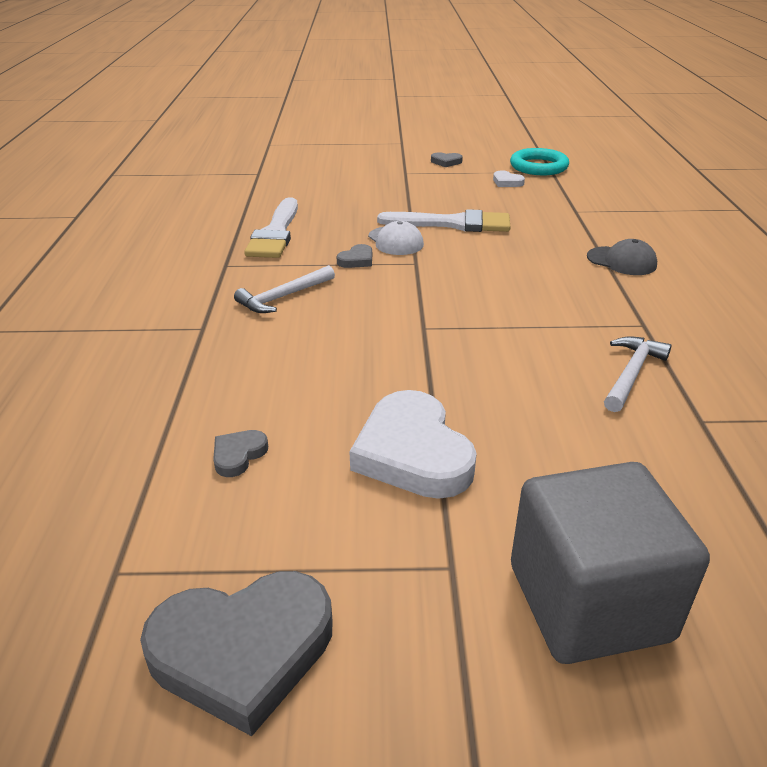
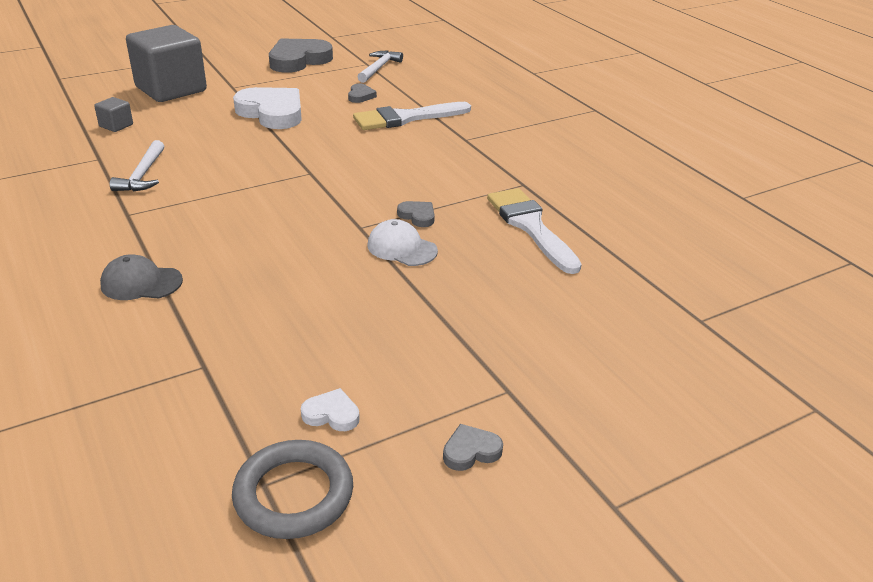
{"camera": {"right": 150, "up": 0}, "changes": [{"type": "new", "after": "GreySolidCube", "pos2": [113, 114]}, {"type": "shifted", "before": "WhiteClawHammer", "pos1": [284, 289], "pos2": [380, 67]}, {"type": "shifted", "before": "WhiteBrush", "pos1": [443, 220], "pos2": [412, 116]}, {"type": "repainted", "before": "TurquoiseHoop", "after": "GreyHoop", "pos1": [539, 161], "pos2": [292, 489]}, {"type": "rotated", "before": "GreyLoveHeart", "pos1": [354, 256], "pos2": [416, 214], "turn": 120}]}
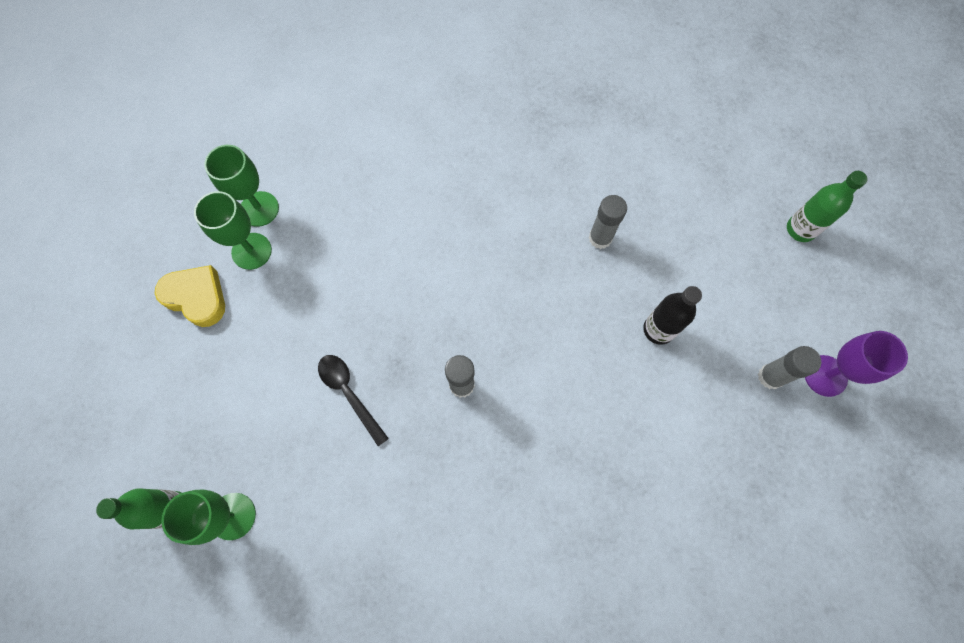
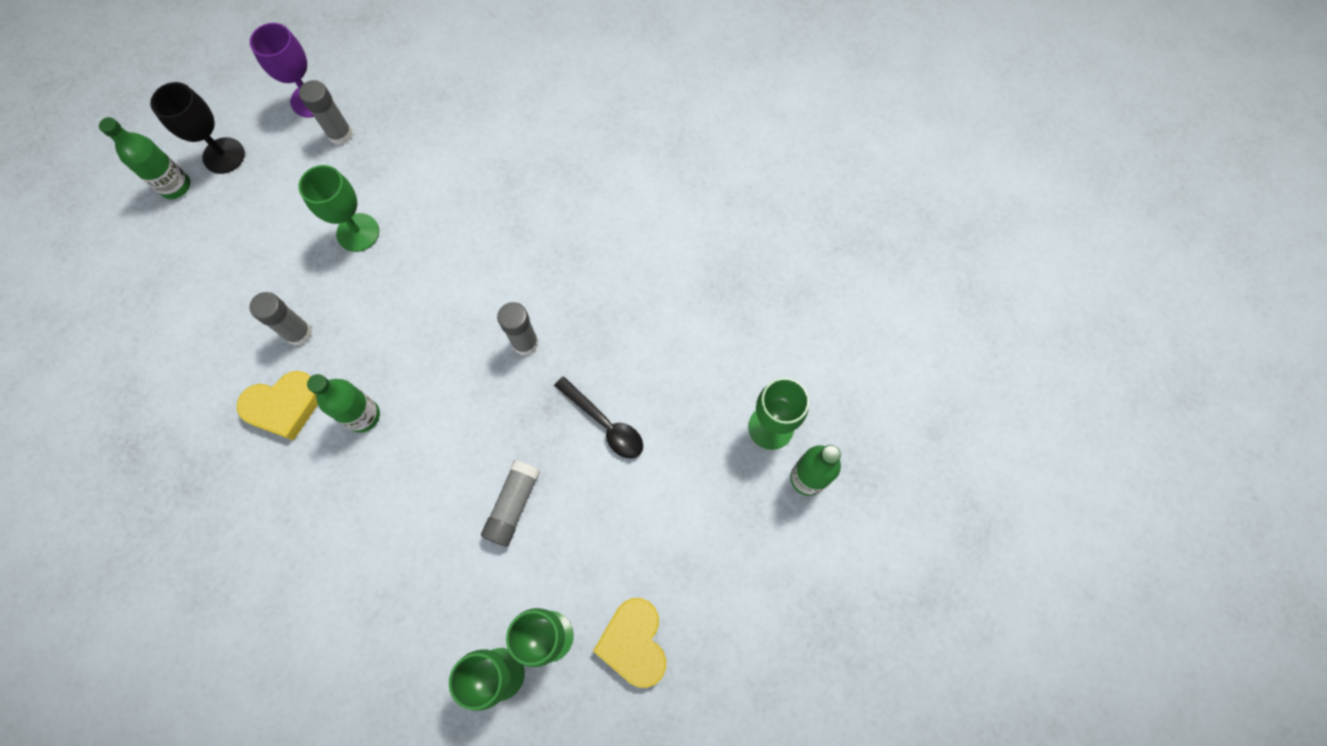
{"camera": {"right": -130, "up": 0}, "changes": [{"type": "new", "after": "BlackChalice", "pos2": [197, 128]}, {"type": "new", "after": "GoldenLoveHeart", "pos2": [277, 406]}, {"type": "new", "after": "EmeraldDrinkBottle", "pos2": [343, 403]}, {"type": "new", "after": "GreyStickOfGlue", "pos2": [510, 503]}, {"type": "swapped", "before": "BlackDrinkBottle", "after": "EmeraldChalice", "pos1": [672, 315], "pos2": [339, 208]}, {"type": "rotated", "before": "BlackSpoon", "pos1": [353, 400], "pos2": [598, 417], "turn": -60}]}
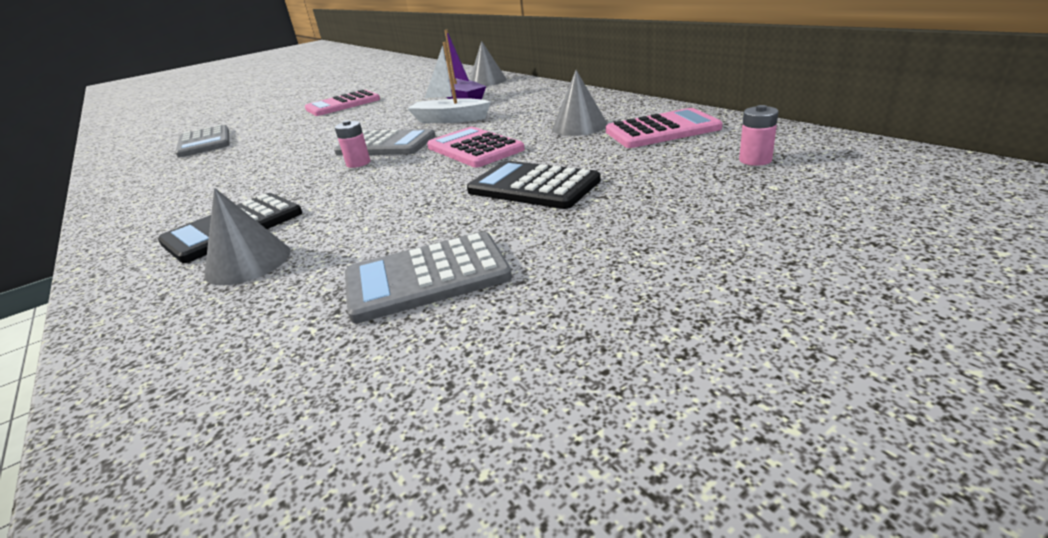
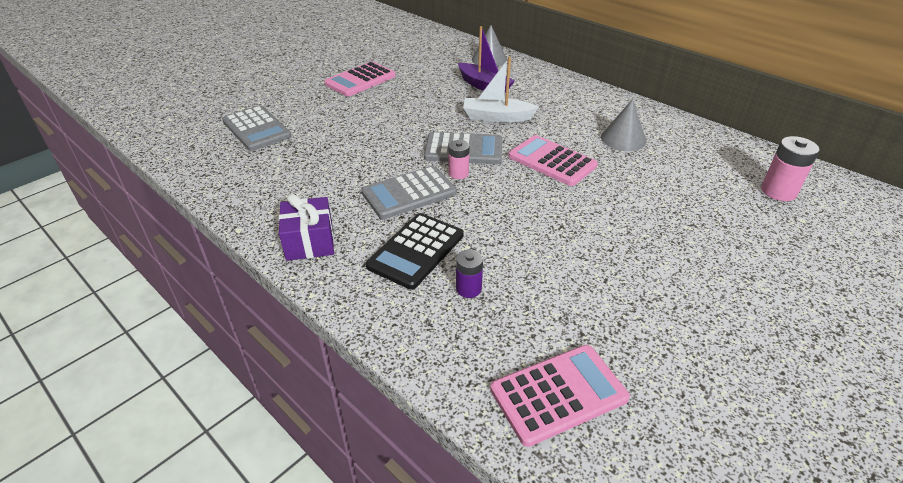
{"camera": {"right": -15, "up": 10}, "changes": [{"type": "gone", "before": "BlackPocketCalculator", "pos1": [534, 185]}, {"type": "new", "after": "RoyalPurpleGift", "pos2": [306, 227]}, {"type": "shifted", "before": "GreyPocketCalculator", "pos1": [428, 277], "pos2": [409, 192]}, {"type": "shifted", "before": "PinkPocketCalculator", "pos1": [664, 128], "pos2": [560, 396]}, {"type": "swapped", "before": "GreyCone", "after": "RoyalPurpleBattery", "pos1": [247, 236], "pos2": [469, 274]}, {"type": "scaled", "before": "PinkBattery", "pos1": [759, 135], "pos2": [790, 168], "scale": 1.57}]}
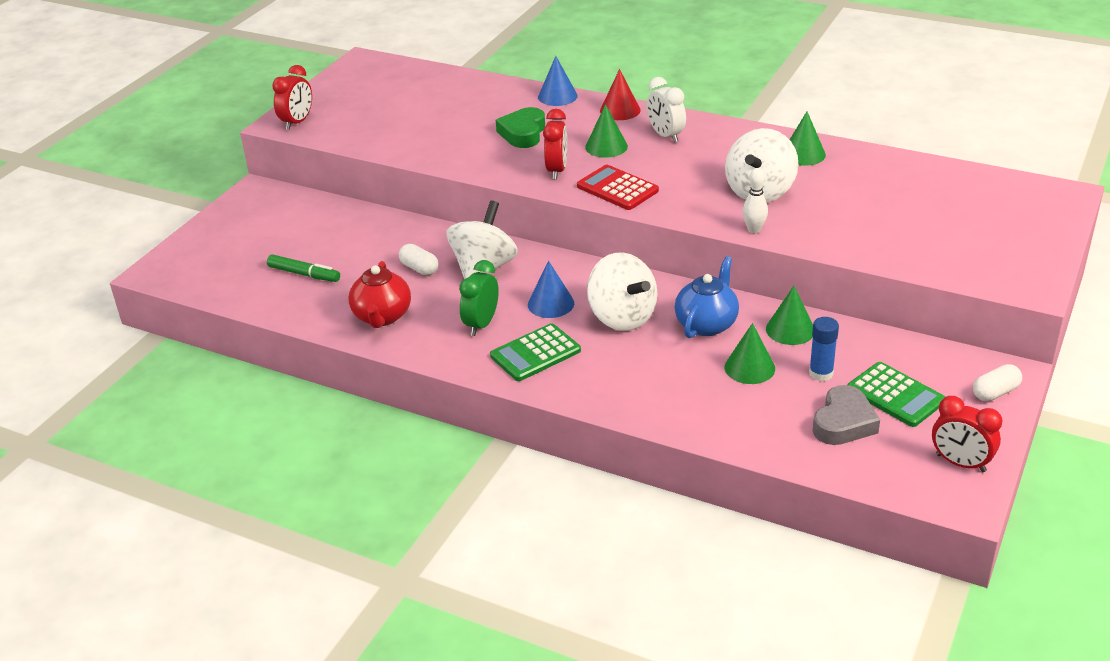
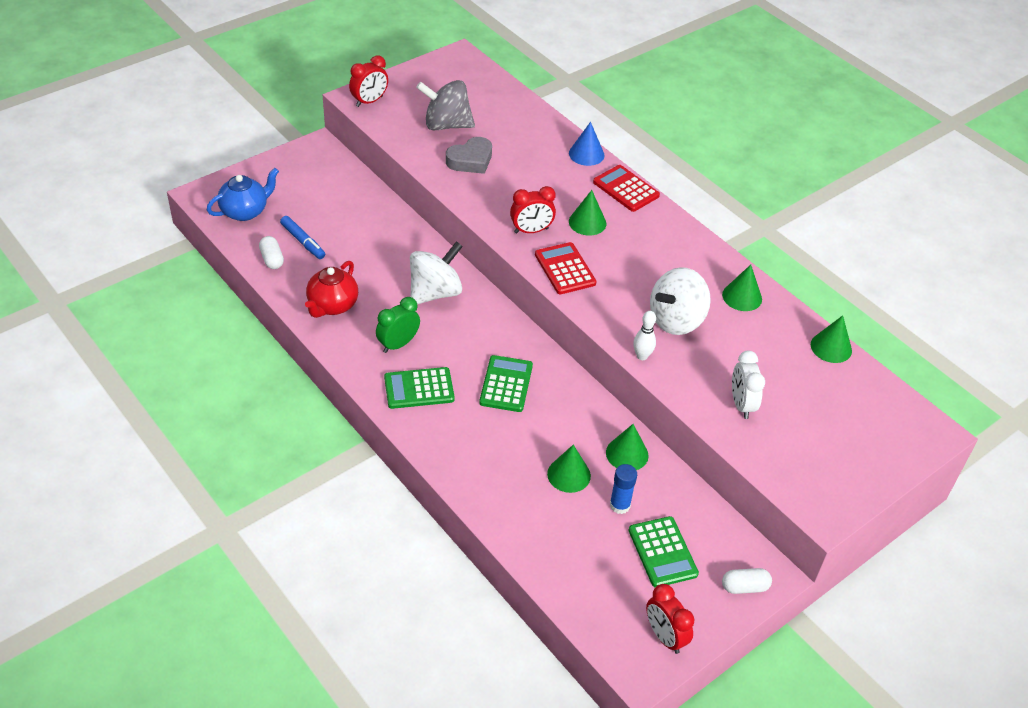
{"camera": {"right": 20, "up": 10}, "changes": [{"type": "gone", "before": "EmeraldLoveHeart", "pos1": [520, 127]}, {"type": "gone", "before": "BlueCone", "pos1": [551, 289]}, {"type": "new", "after": "GreySpinningTop", "pos2": [445, 105]}, {"type": "new", "after": "EmeraldCone", "pos2": [831, 339]}, {"type": "shifted", "before": "WhitePillShape", "pos1": [418, 259], "pos2": [271, 252]}, {"type": "shifted", "before": "WhiteClock", "pos1": [666, 110], "pos2": [748, 385]}, {"type": "shifted", "before": "BlueChinaTeapot", "pos1": [707, 297], "pos2": [243, 194]}, {"type": "shifted", "before": "GreyLoveHeart", "pos1": [846, 415], "pos2": [469, 155]}, {"type": "swapped", "before": "WhiteSpinningTop", "after": "EmeraldPocketCalculator", "pos1": [622, 291], "pos2": [506, 383]}, {"type": "swapped", "before": "RedCone", "after": "RedPocketCalculator", "pos1": [620, 94], "pos2": [626, 188]}, {"type": "repainted", "before": "EmeraldMarker", "after": "BlueMarker", "pos1": [303, 268], "pos2": [302, 237]}, {"type": "rotated", "before": "RedClock", "pos1": [555, 144], "pos2": [533, 210], "turn": 45}]}
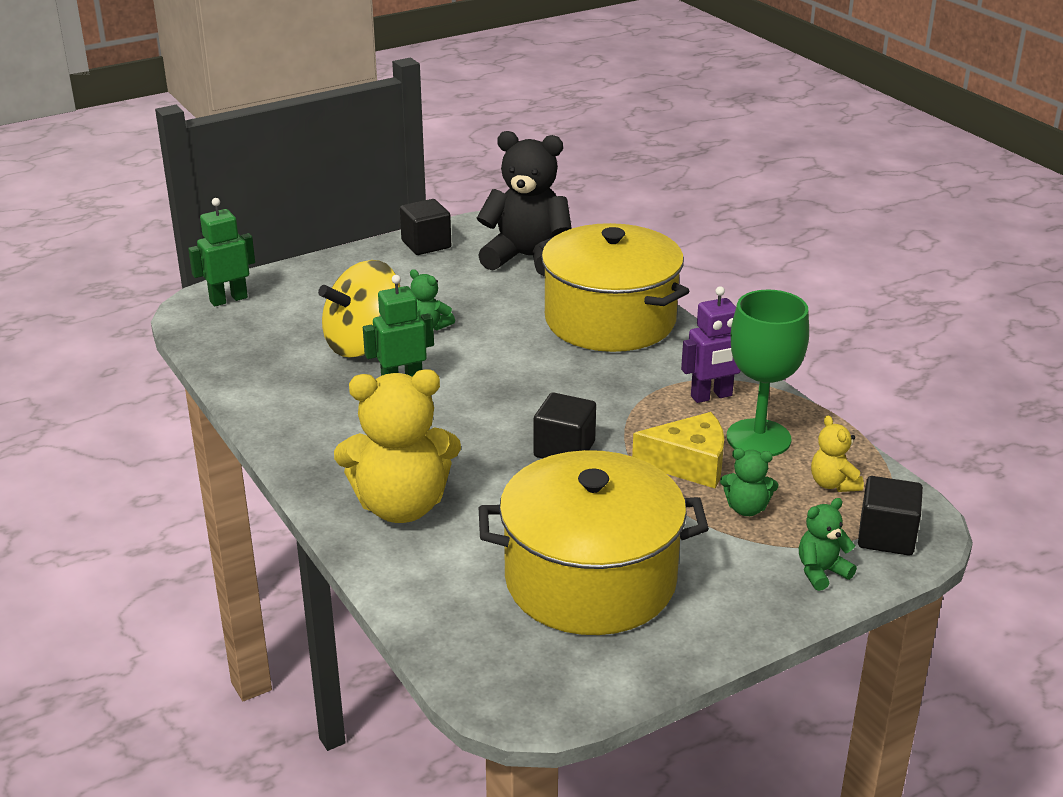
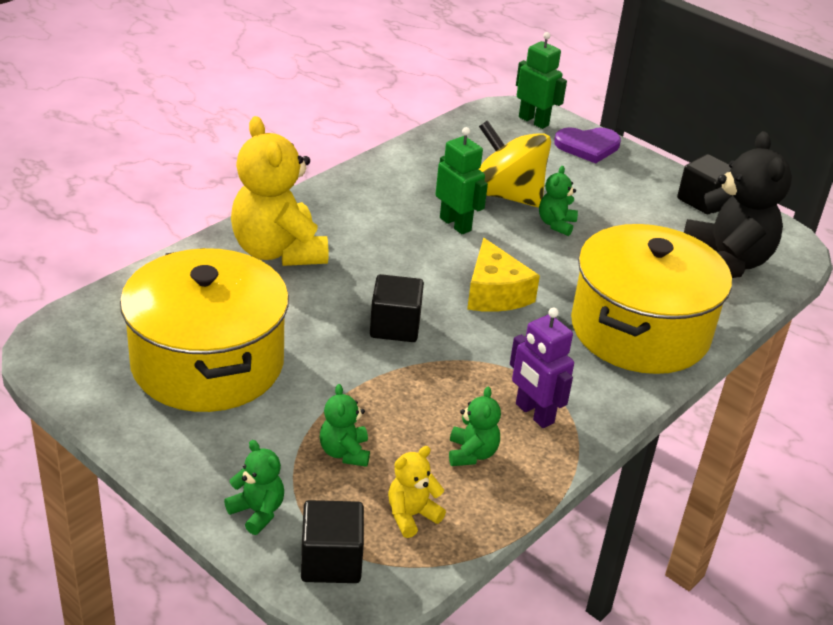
{"camera": {"right": 70, "up": 5}, "changes": [{"type": "new", "after": "RoyalPurpleLoveHeart", "pos2": [587, 145]}, {"type": "shifted", "before": "GoldenCheeseWedge", "pos1": [678, 450], "pos2": [503, 275]}, {"type": "swapped", "before": "EmeraldChalice", "after": "EmeraldTeddyBear", "pos1": [768, 372], "pos2": [475, 426]}]}
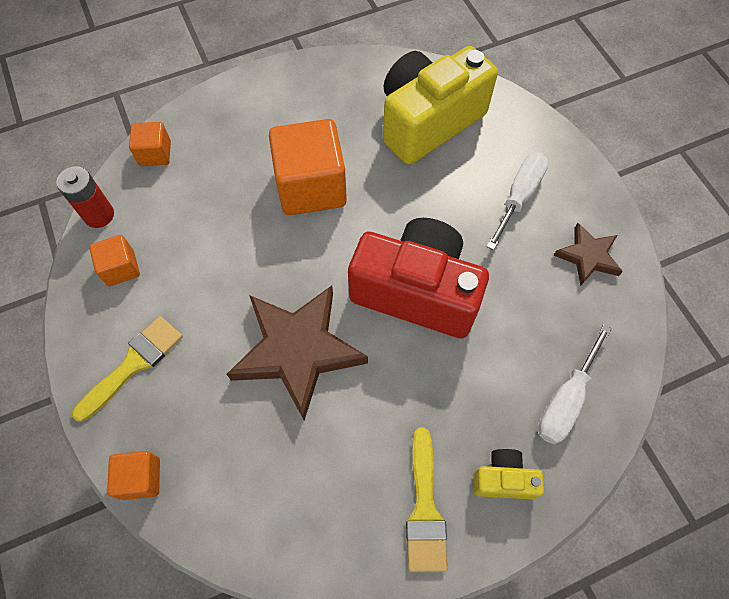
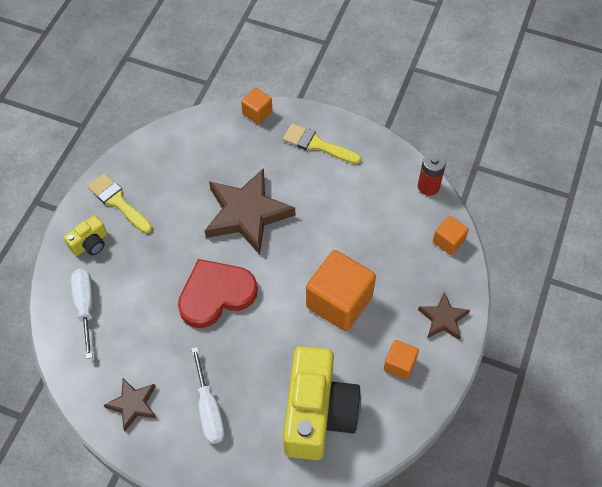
{"camera": {"right": 135, "up": -5}, "changes": [{"type": "new", "after": "RussetStar", "pos2": [444, 316]}, {"type": "shifted", "before": "BrightOrangeSolidCube", "pos1": [114, 260], "pos2": [401, 360]}, {"type": "swapped", "before": "RedPhotoCamera", "after": "RedLoveHeart", "pos1": [418, 278], "pos2": [218, 293]}, {"type": "rotated", "before": "GoldenBrush", "pos1": [127, 369], "pos2": [322, 143], "turn": 120}]}
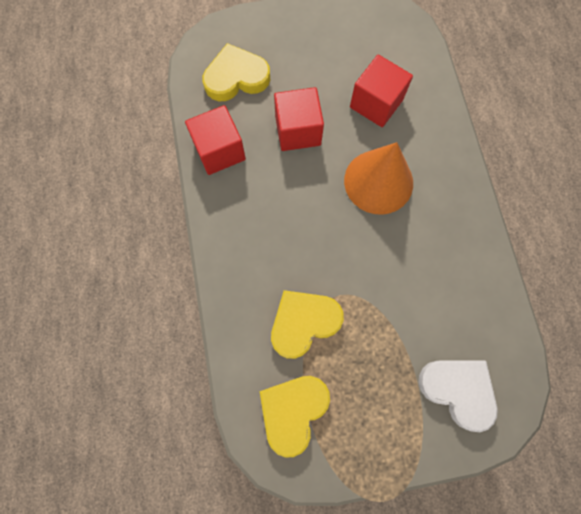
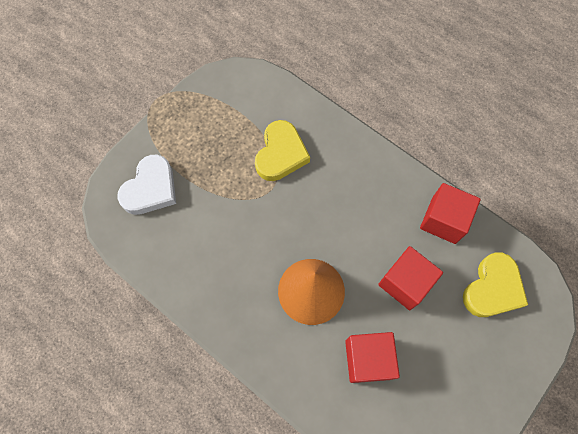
{"camera": {"right": 140, "up": -5}, "changes": [{"type": "gone", "before": "GoldenLoveHeart", "pos1": [295, 417]}, {"type": "rotated", "before": "WhiteLoveHeart", "pos1": [458, 396], "pos2": [146, 185], "turn": -60}]}
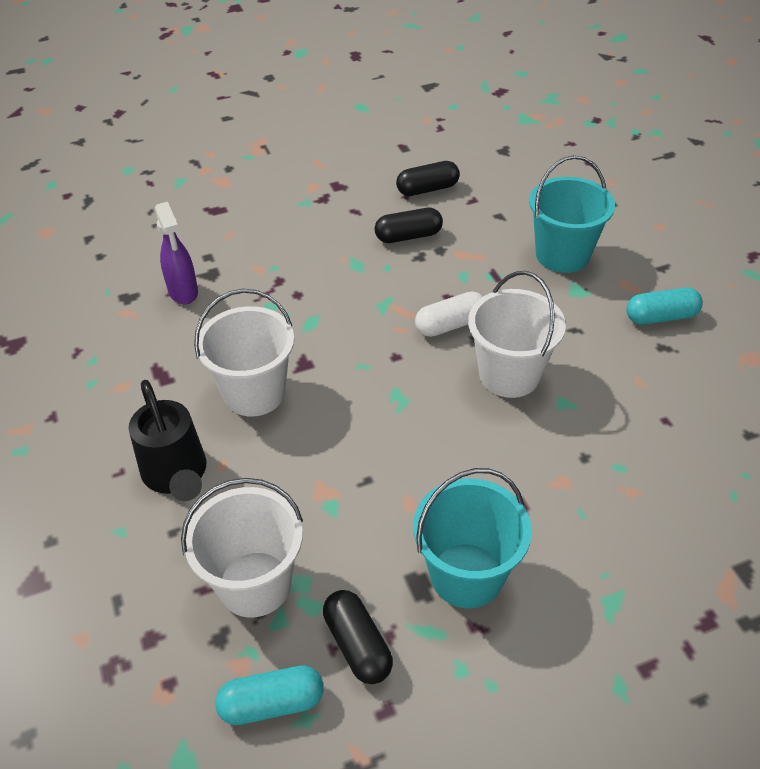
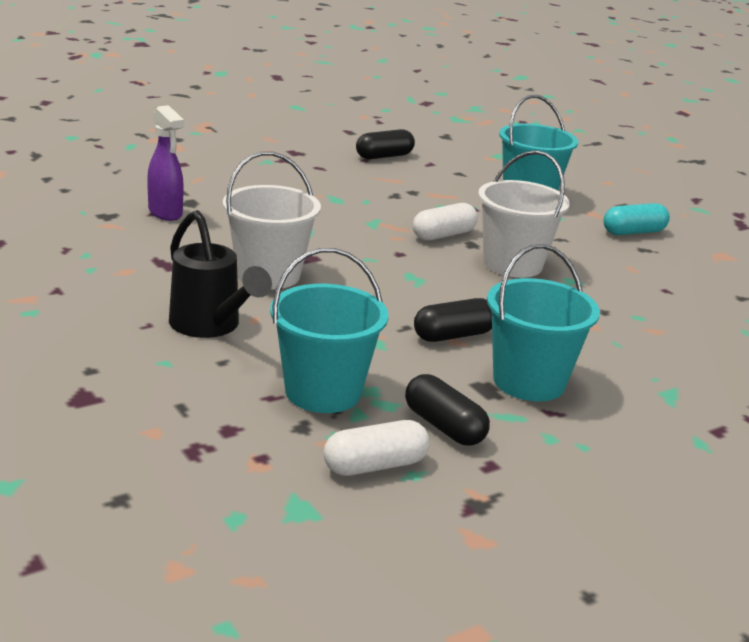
{"camera": {"right": -15, "up": -20}, "changes": [{"type": "shifted", "before": "BlackPillShape", "pos1": [409, 225], "pos2": [453, 320]}, {"type": "repainted", "before": "WhiteSandBucket", "after": "TurquoiseSandBucket", "pos1": [242, 548], "pos2": [329, 330]}, {"type": "repainted", "before": "TurquoisePillShape", "after": "WhitePillShape", "pos1": [269, 695], "pos2": [377, 448]}]}
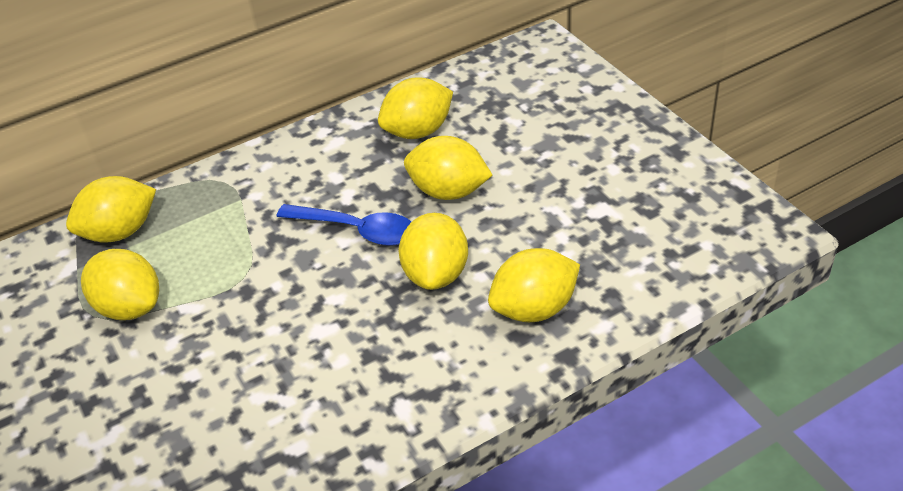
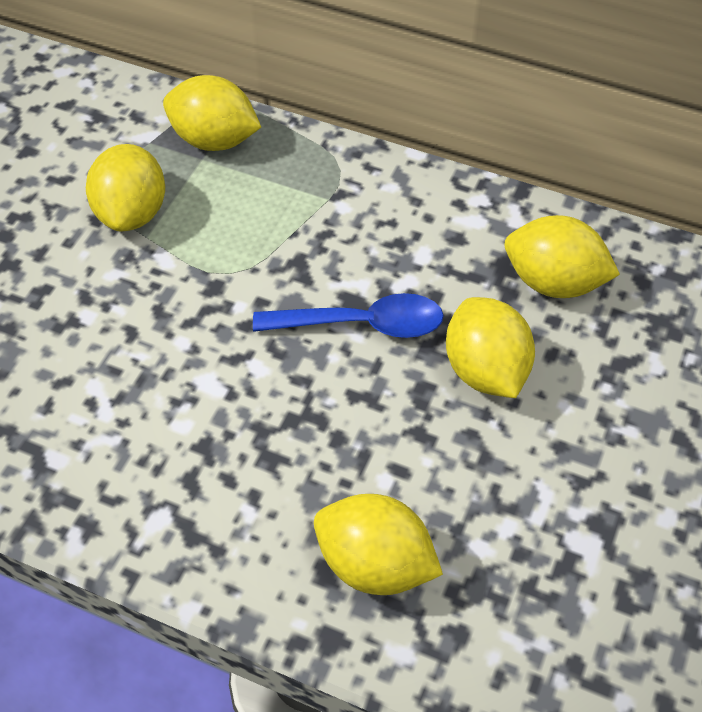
{"camera": {"right": 50, "up": 10}, "changes": [{"type": "gone", "before": "GoldenCitrusFruit", "pos1": [433, 251]}, {"type": "rotated", "before": "BlueSpoon", "pos1": [343, 225], "pos2": [348, 315], "turn": -75}]}
